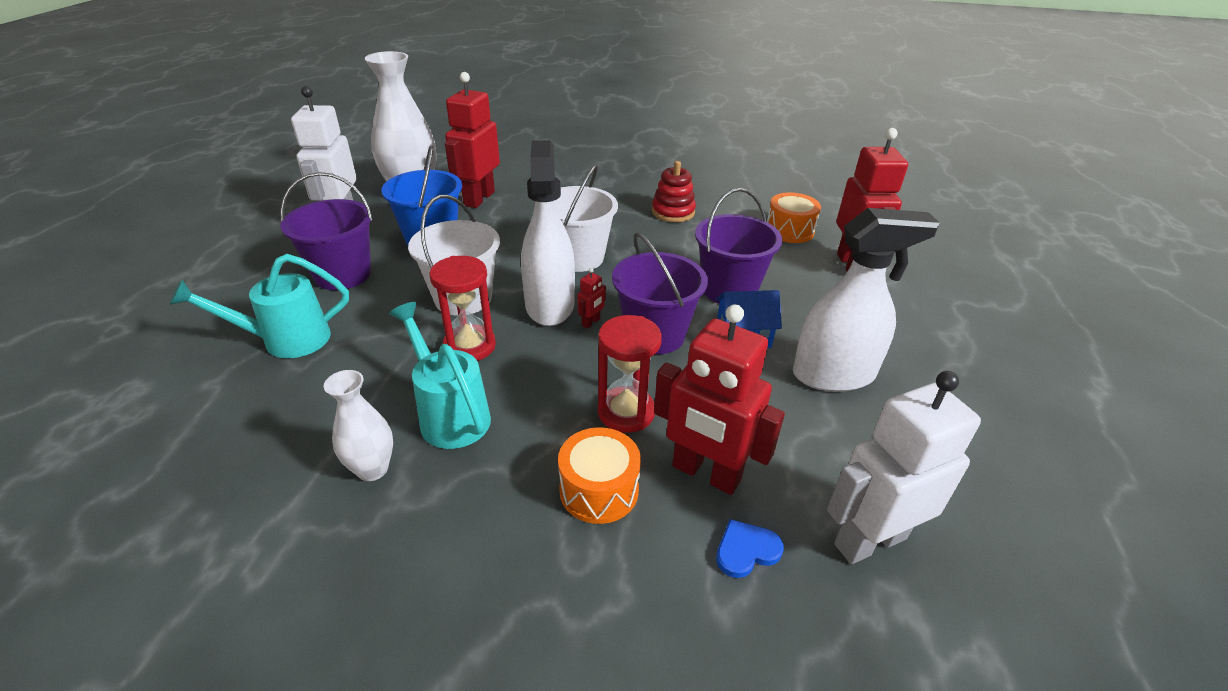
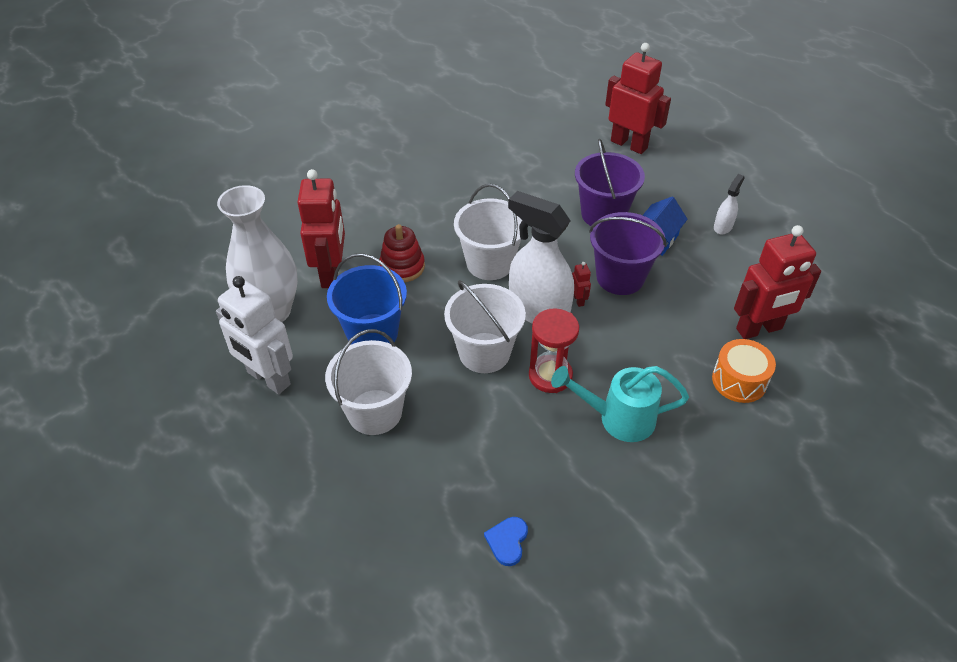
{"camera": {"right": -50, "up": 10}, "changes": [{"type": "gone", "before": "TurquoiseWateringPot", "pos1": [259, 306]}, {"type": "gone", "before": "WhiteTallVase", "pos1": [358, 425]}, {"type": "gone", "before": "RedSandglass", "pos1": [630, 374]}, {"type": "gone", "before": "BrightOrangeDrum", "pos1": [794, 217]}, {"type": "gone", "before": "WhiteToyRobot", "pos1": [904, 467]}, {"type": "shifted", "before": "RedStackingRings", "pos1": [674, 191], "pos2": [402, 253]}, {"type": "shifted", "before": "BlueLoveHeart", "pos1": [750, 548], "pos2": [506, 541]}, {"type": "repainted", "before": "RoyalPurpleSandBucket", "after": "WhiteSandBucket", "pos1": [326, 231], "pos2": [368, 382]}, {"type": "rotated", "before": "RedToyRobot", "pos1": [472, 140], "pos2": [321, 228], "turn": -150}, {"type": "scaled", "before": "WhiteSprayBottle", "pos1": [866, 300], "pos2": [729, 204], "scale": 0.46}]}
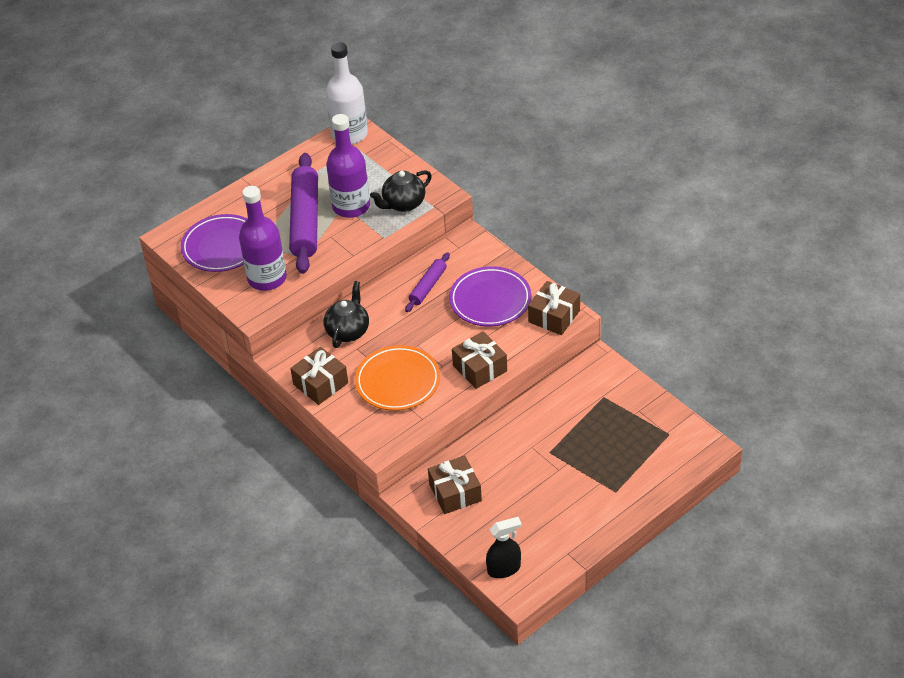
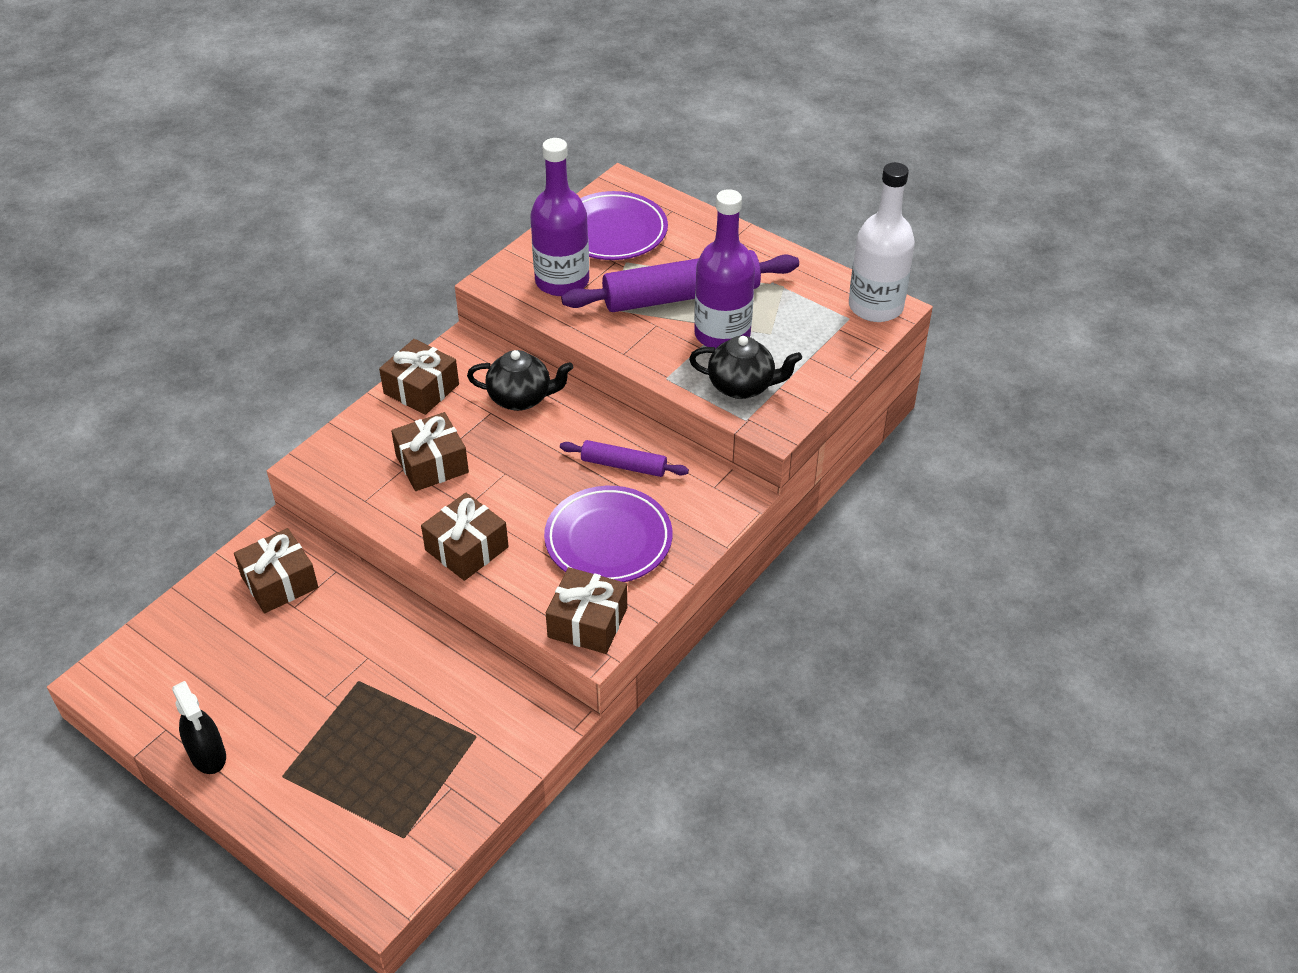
{"camera": {"right": 75, "up": 0}, "changes": [{"type": "shifted", "before": "BlackSprayBottle", "pos1": [504, 547], "pos2": [199, 727]}, {"type": "swapped", "before": "BrightOrangeFlatDish", "after": "RussetGift", "pos1": [397, 378], "pos2": [430, 451]}, {"type": "rotated", "before": "BlackChinaTeapot", "pos1": [401, 191], "pos2": [745, 367], "turn": 150}]}
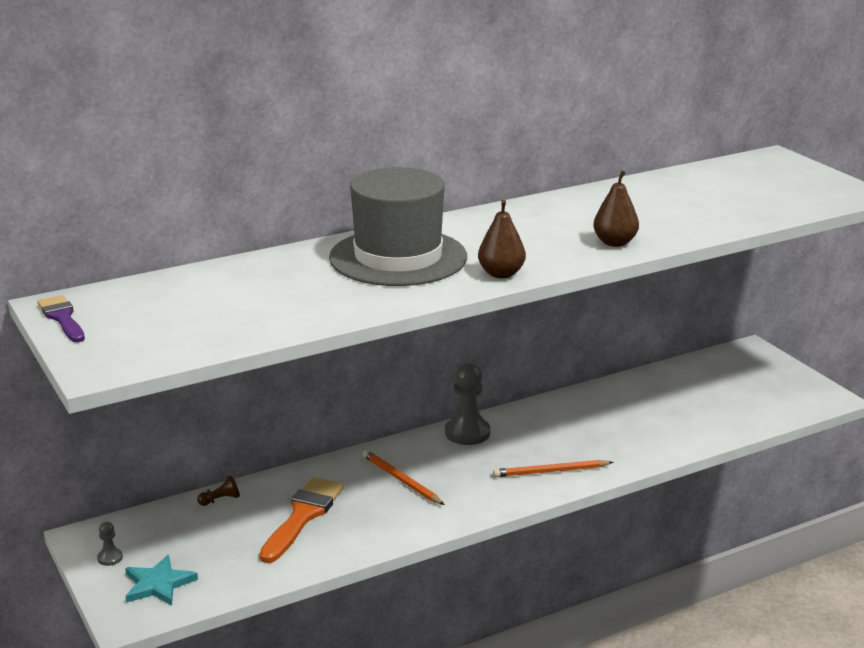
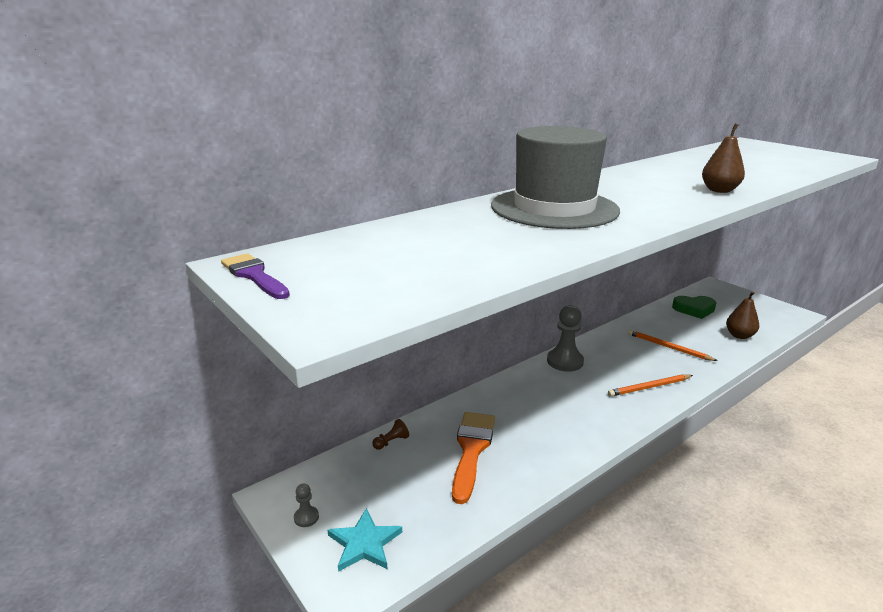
{"camera": {"right": -10, "up": 0}, "changes": [{"type": "new", "after": "EmeraldLoveHeart", "pos2": [694, 307]}, {"type": "shifted", "before": "BrightOrangeWoodenPencil", "pos1": [403, 477], "pos2": [672, 345]}, {"type": "shifted", "before": "RussetPear", "pos1": [502, 239], "pos2": [742, 315]}]}
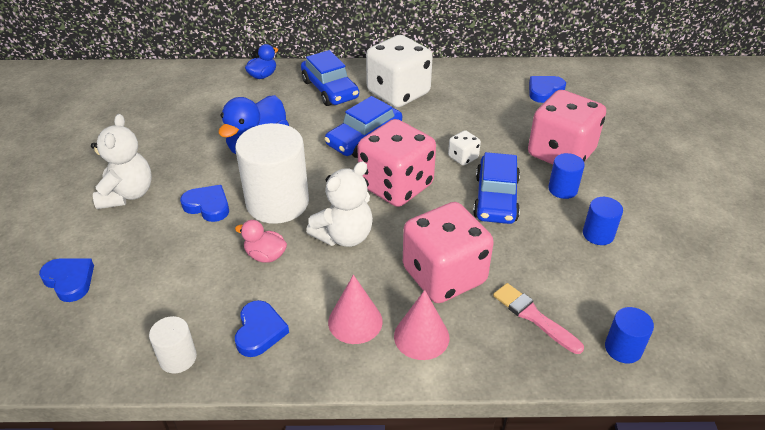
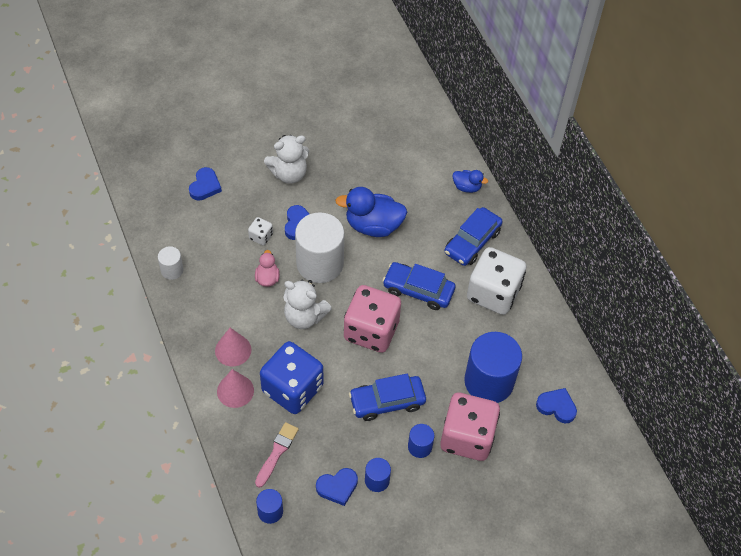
{"camera": {"right": 65, "up": 15}, "changes": [{"type": "new", "after": "BlueCylinder", "pos2": [493, 367]}, {"type": "shifted", "before": "BlueLoveHeart", "pos1": [262, 328], "pos2": [337, 487]}, {"type": "shifted", "before": "WhiteGameDie", "pos1": [464, 148], "pos2": [260, 231]}, {"type": "repainted", "before": "PinkGameDie", "after": "BlueGameDie", "pos1": [448, 252], "pos2": [291, 377]}]}
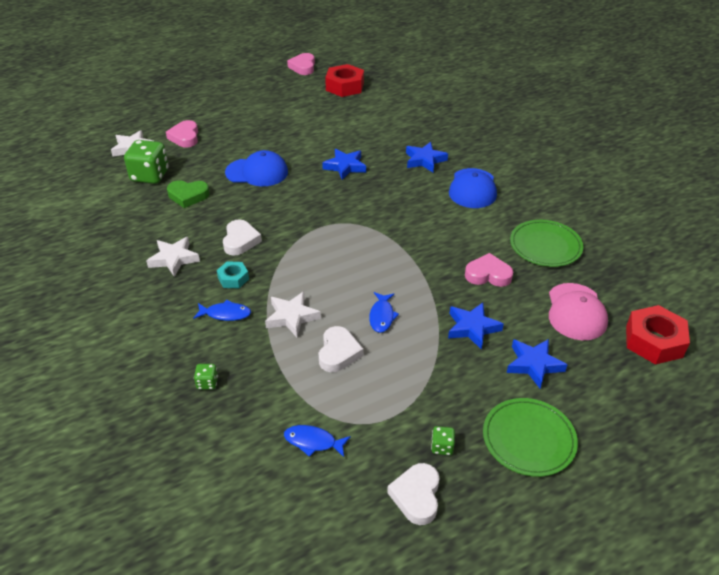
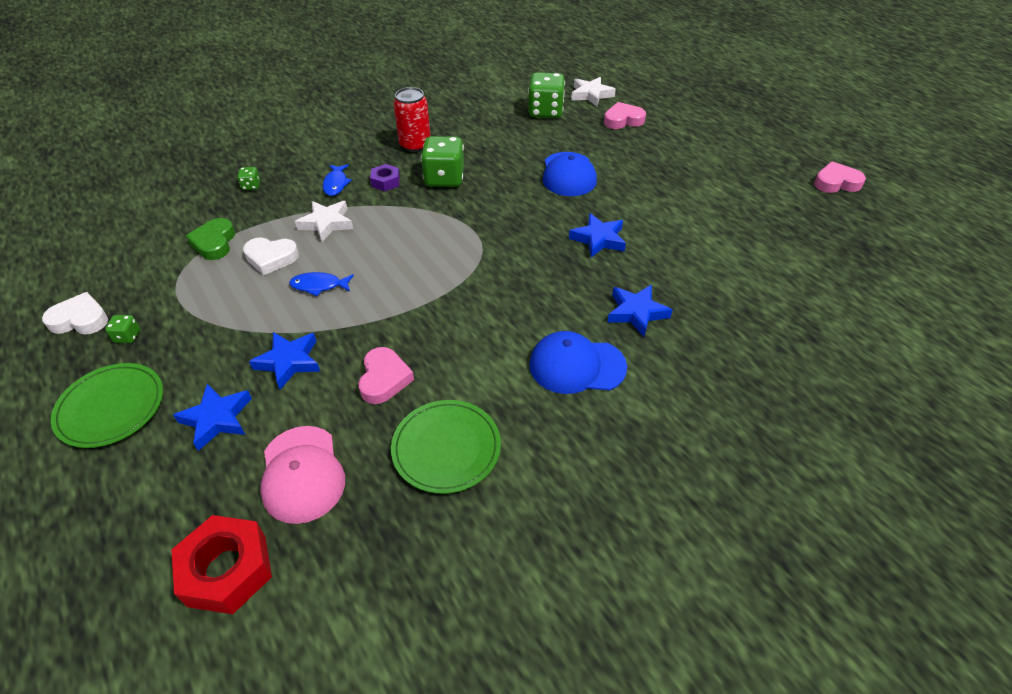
{"camera": {"right": 85, "up": 5}, "changes": [{"type": "gone", "before": "BlueToyFish", "pos1": [317, 441]}, {"type": "gone", "before": "RedHexagonNut", "pos1": [344, 80]}, {"type": "shifted", "before": "EmeraldLoveHeart", "pos1": [188, 194], "pos2": [210, 239]}, {"type": "swapped", "before": "WhiteStar", "after": "RedSodaCan", "pos1": [173, 257], "pos2": [412, 119]}, {"type": "swapped", "before": "WhiteLoveHeart", "after": "EmeraldGameDie", "pos1": [242, 237], "pos2": [442, 161]}, {"type": "repainted", "before": "TurquoiseHexagonNut", "after": "RoyalPurpleHexagonNut", "pos1": [233, 274], "pos2": [385, 177]}, {"type": "rotated", "before": "PinkCap", "pos1": [578, 311], "pos2": [302, 475], "turn": -105}]}
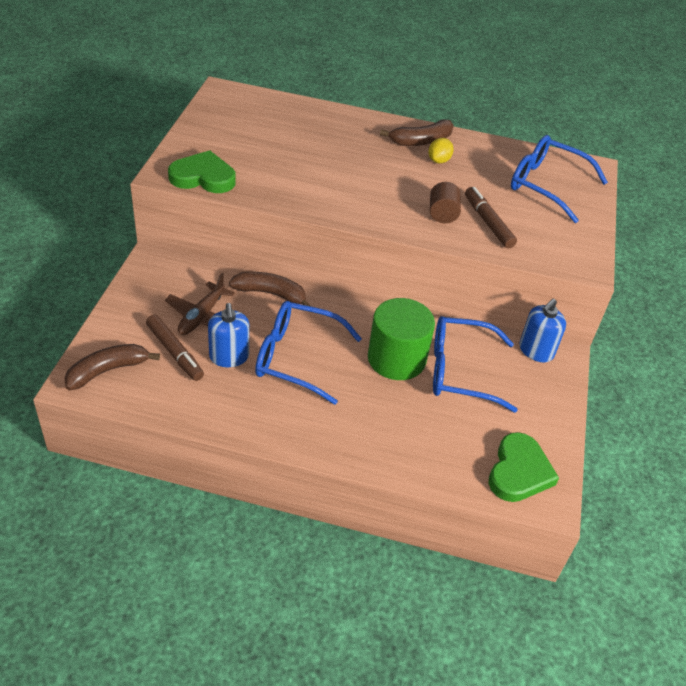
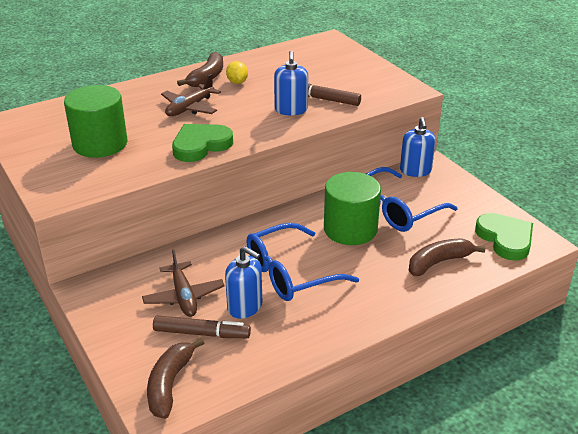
{"camera": {"right": -40, "up": -10}, "changes": [{"type": "gone", "before": "BlueSpectacles", "pos1": [559, 179]}, {"type": "new", "after": "EmeraldCylinder", "pos2": [95, 121]}, {"type": "new", "after": "RussetAeroplane", "pos2": [191, 95]}, {"type": "shifted", "before": "EmeraldLoveHeart", "pos1": [202, 171], "pos2": [202, 143]}, {"type": "shifted", "before": "RussetBananaFruit", "pos1": [270, 289], "pos2": [447, 257]}, {"type": "swapped", "before": "RussetCylinder", "after": "BlueSoapDispenser", "pos1": [445, 202], "pos2": [291, 83]}]}
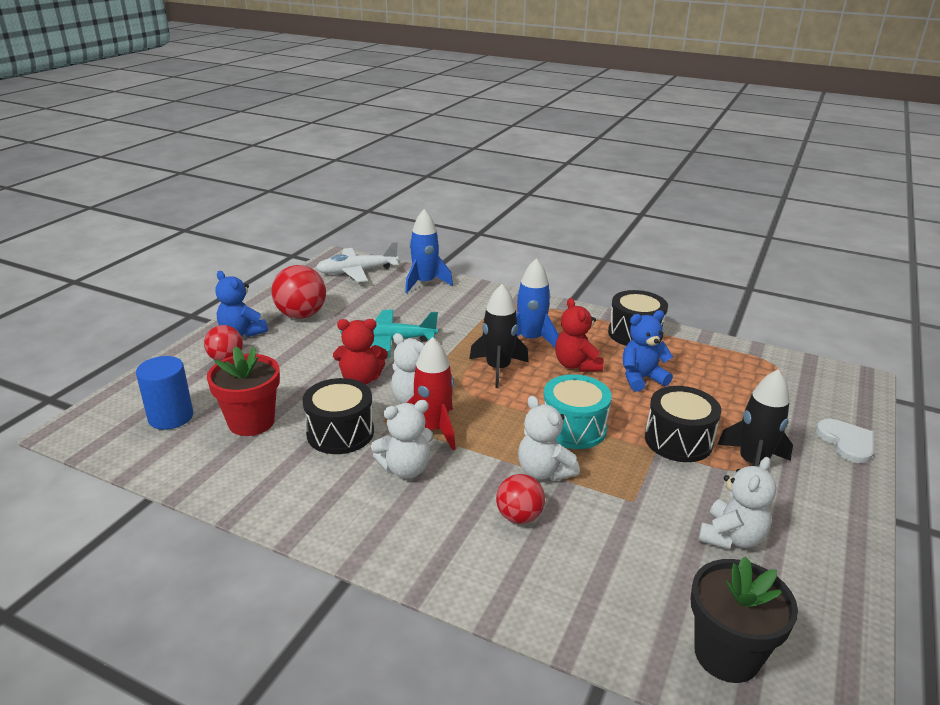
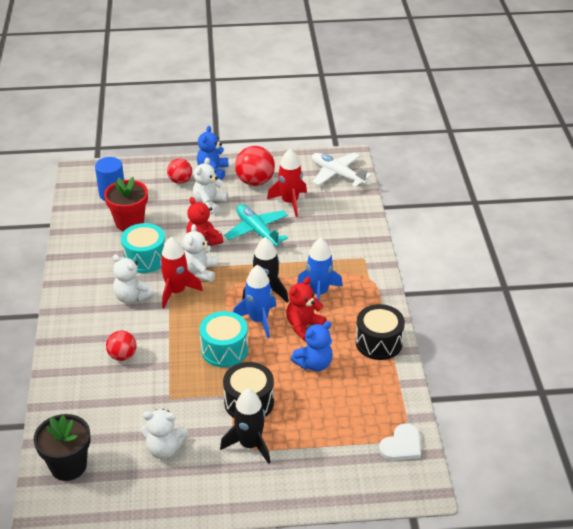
{"camera": {"right": 60, "up": 10}, "changes": [{"type": "new", "after": "RedRocket", "pos2": [287, 183]}, {"type": "shifted", "before": "BlueRocket", "pos1": [429, 251], "pos2": [254, 302]}, {"type": "shifted", "before": "WhiteTeddyBear", "pos1": [549, 438], "pos2": [210, 186]}, {"type": "shifted", "before": "WhiteLoveHeart", "pos1": [845, 441], "pos2": [400, 442]}, {"type": "repainted", "before": "BlackDrum", "after": "TurquoiseDrum", "pos1": [338, 416], "pos2": [143, 248]}, {"type": "rotated", "before": "BlueTeddyBear", "pos1": [648, 351], "pos2": [312, 346], "turn": 105}]}
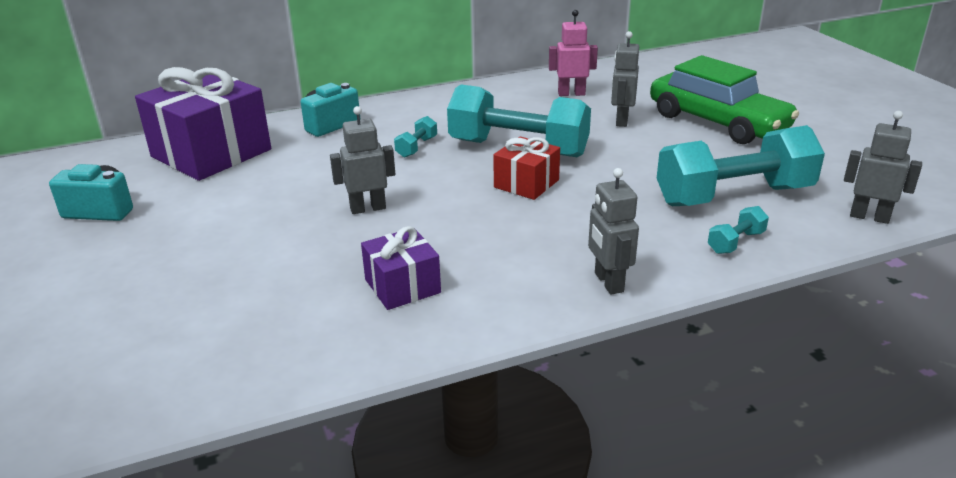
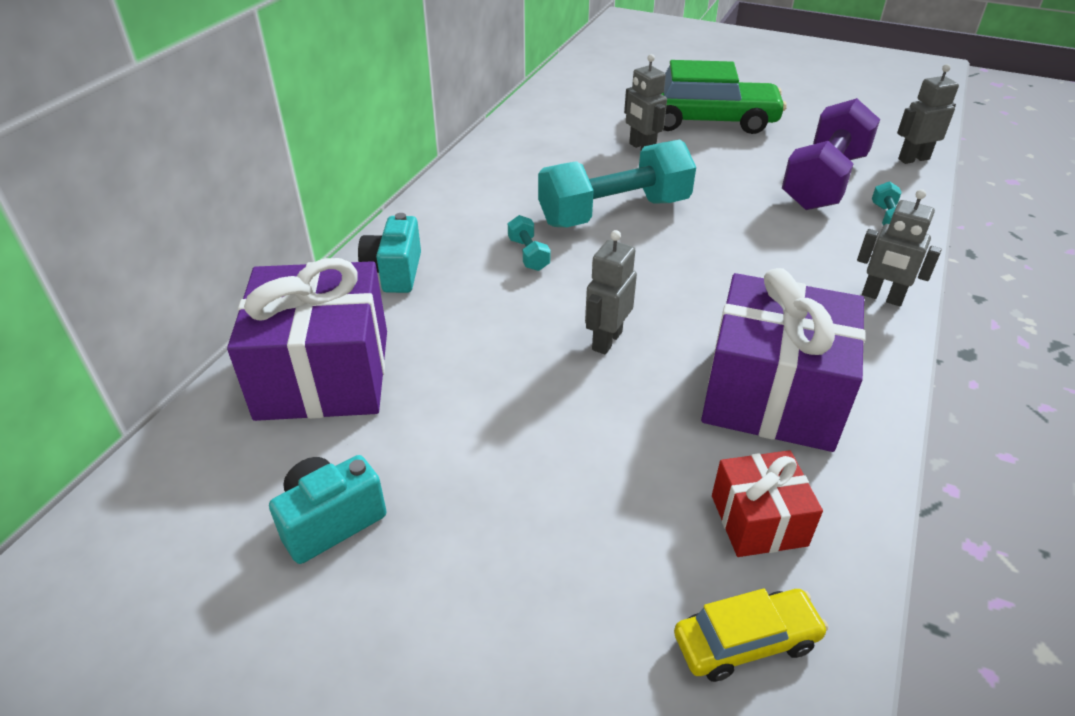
{"camera": {"right": -45, "up": 10}, "changes": [{"type": "gone", "before": "PinkToyRobot", "pos1": [573, 53]}, {"type": "new", "after": "GoldenAutomobile", "pos2": [751, 635]}, {"type": "shifted", "before": "RedGift", "pos1": [526, 168], "pos2": [767, 503]}, {"type": "repainted", "before": "TurquoiseFreeWeight", "after": "RoyalPurpleFreeWeight", "pos1": [741, 165], "pos2": [831, 154]}, {"type": "scaled", "before": "RoyalPurpleGift", "pos1": [401, 268], "pos2": [783, 360], "scale": 1.93}]}
